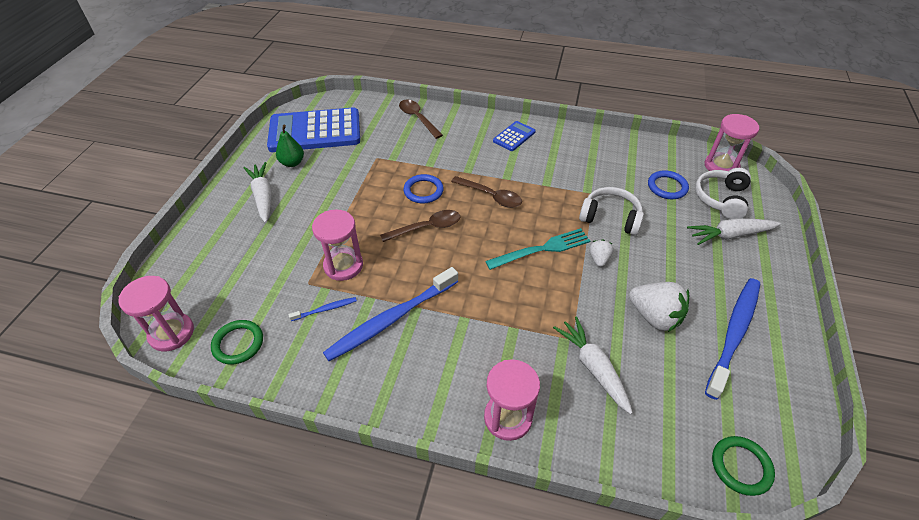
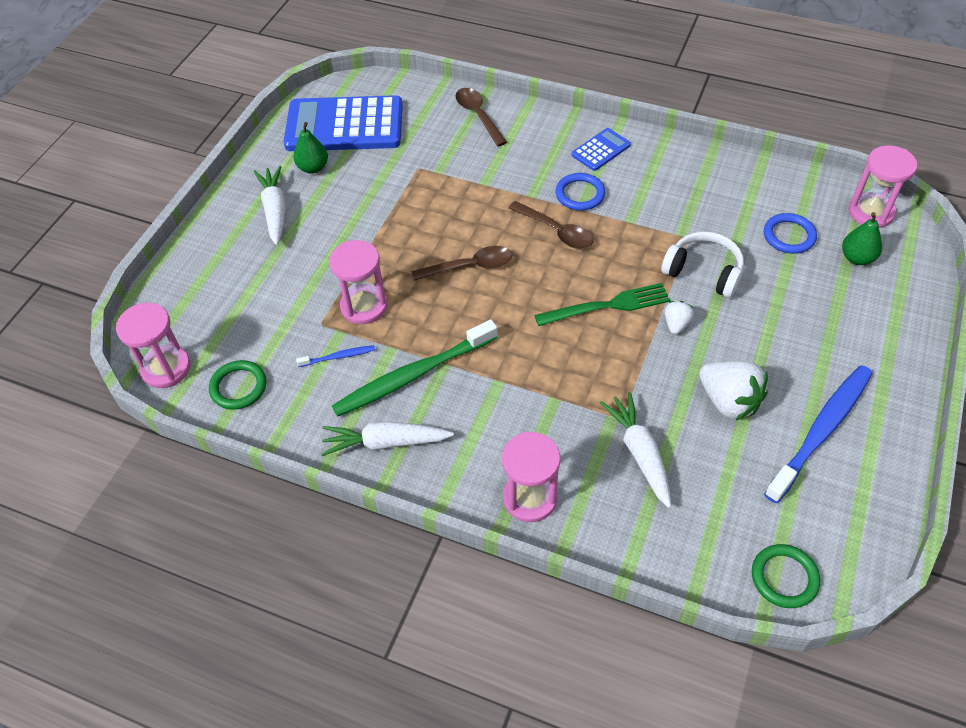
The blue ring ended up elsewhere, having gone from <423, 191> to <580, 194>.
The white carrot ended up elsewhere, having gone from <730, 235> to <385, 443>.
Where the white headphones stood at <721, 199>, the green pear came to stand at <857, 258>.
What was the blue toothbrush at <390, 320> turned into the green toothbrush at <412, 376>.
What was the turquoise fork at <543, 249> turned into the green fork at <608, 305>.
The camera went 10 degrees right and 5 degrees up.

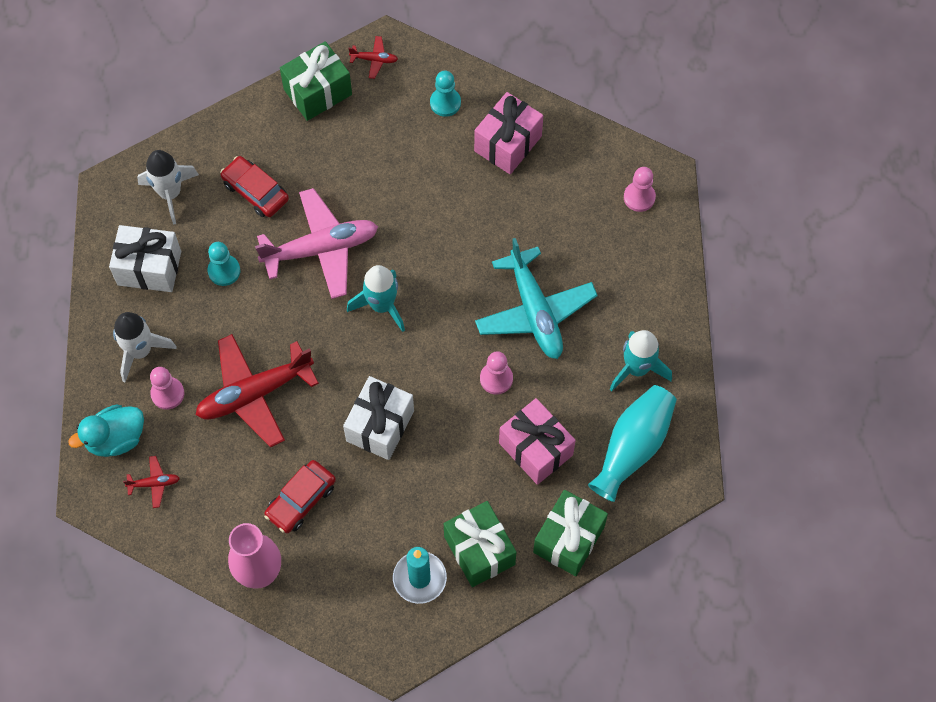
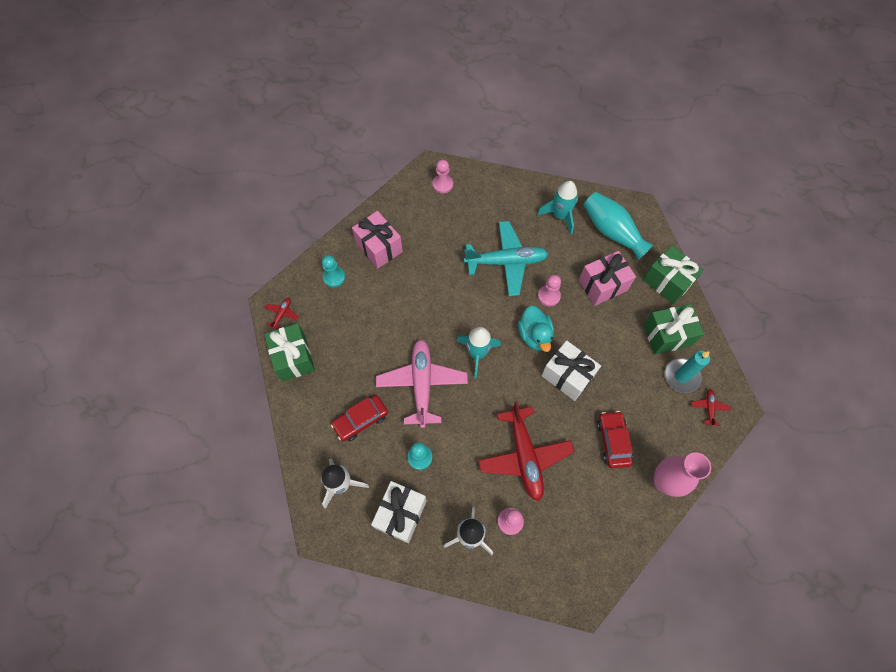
The turquoise duck ended up elsewhere, having gone from <116, 439> to <534, 335>.
The red plane ended up elsewhere, having gone from <154, 483> to <709, 408>.
The red car at <301, 500> ended up facing another way, 150 degrees counterclockwise from before.
The camera went 75 degrees left and 0 degrees up.

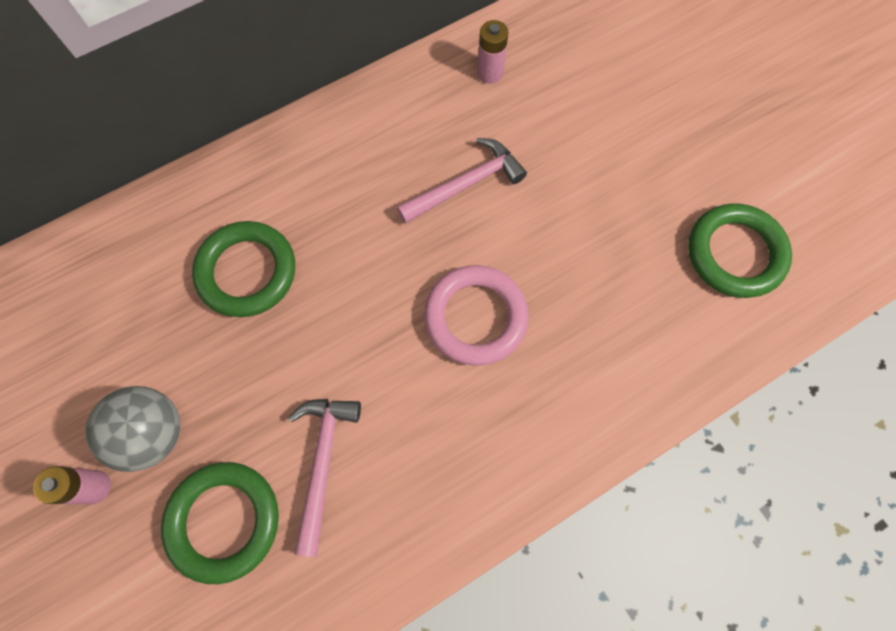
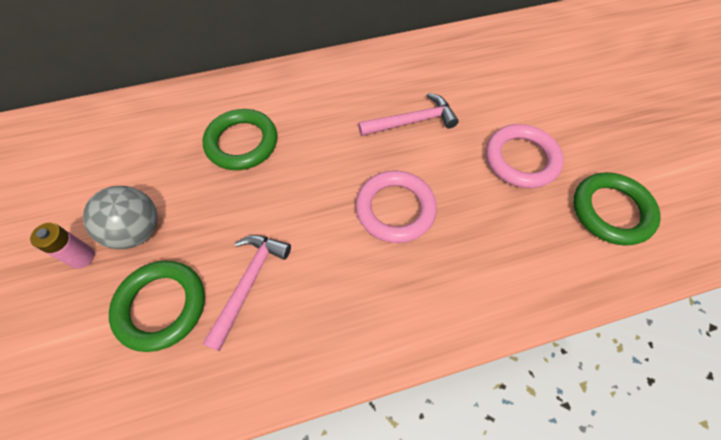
The second view lost the pink battery at <490, 73>.
The second view gained the pink ring at <521, 159>.
The camera went 15 degrees right and 10 degrees down.

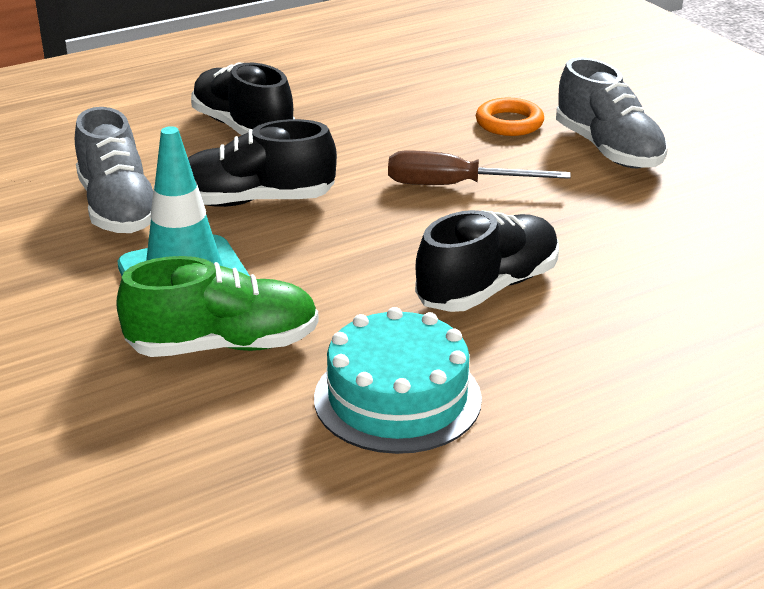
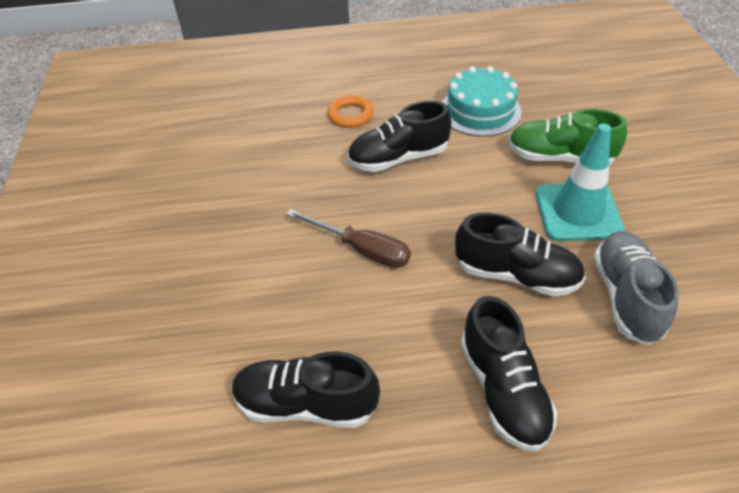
The second view lost the grey shoe at <608, 150>.
The second view gained the black shoe at <306, 404>.
The orange ring ended up elsewhere, having gone from <509, 123> to <350, 115>.
The camera went 155 degrees left and 15 degrees up.

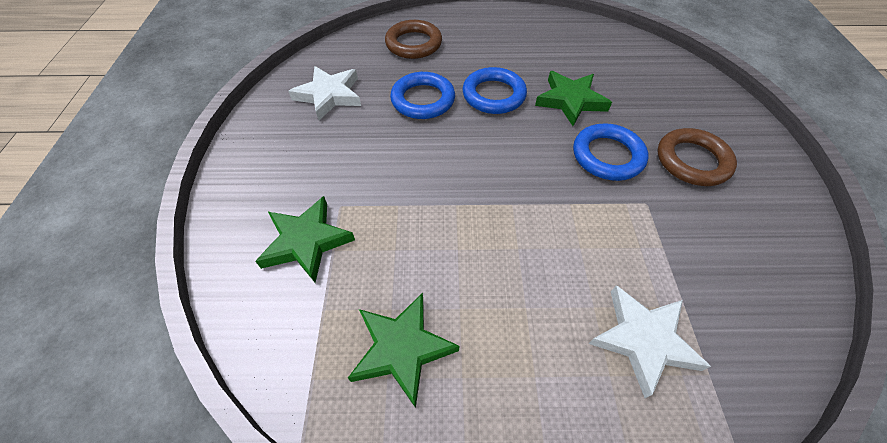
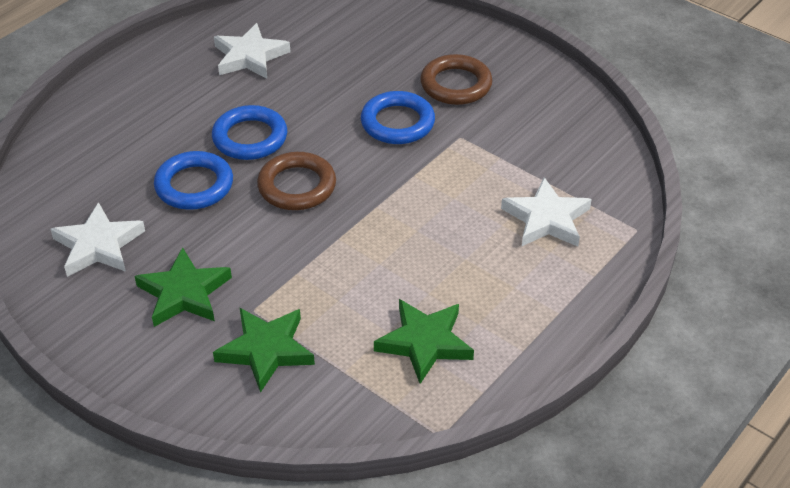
The second view gained the white star at <249, 56>.
The brown ring ended up elsewhere, having gone from <413, 44> to <297, 186>.
The green star ended up elsewhere, having gone from <570, 100> to <184, 293>.
The camera went 50 degrees left and 10 degrees down.

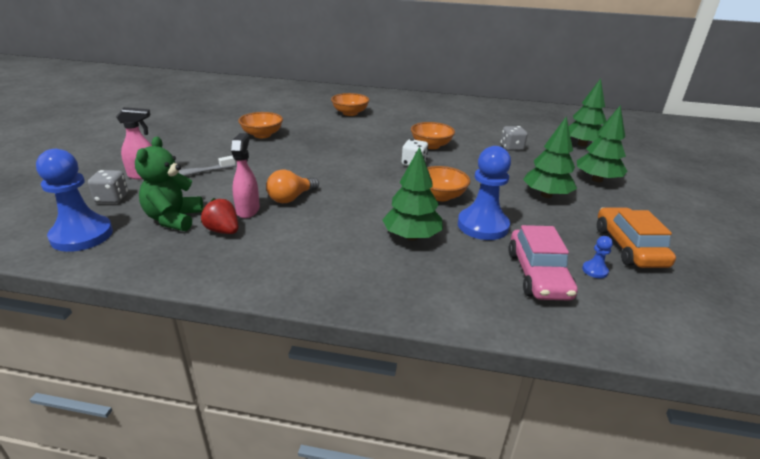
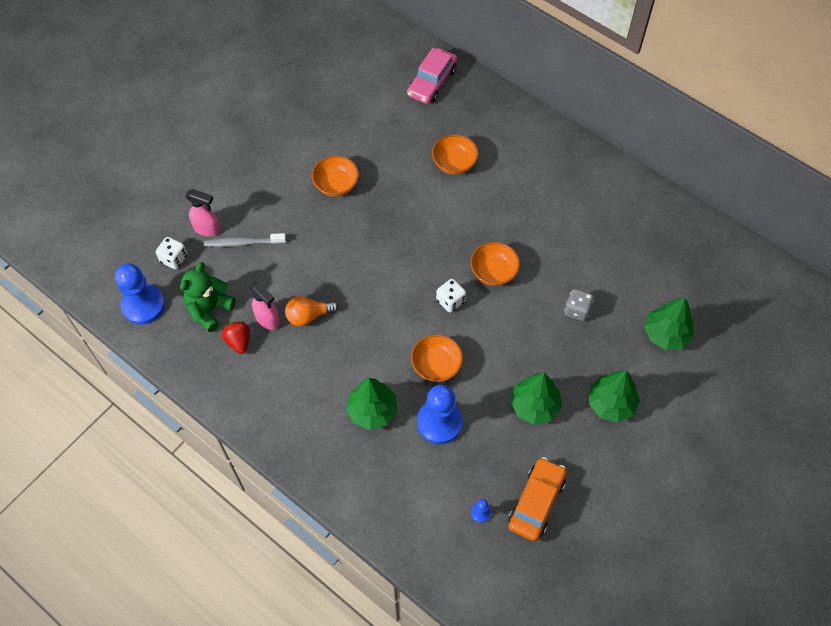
The pink car ended up elsewhere, having gone from <538, 274> to <432, 82>.
What was the grey dice at <112, 198> turned into the white dice at <174, 259>.
The pink spray bottle at <248, 210> ended up facing another way, 105 degrees clockwise from before.
The camera went 30 degrees right and 30 degrees up.

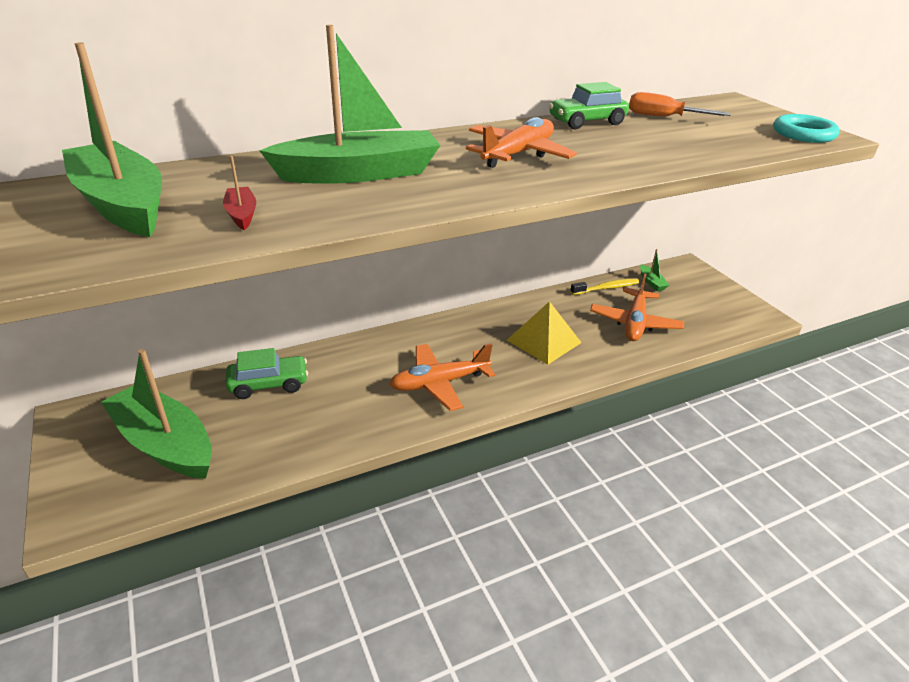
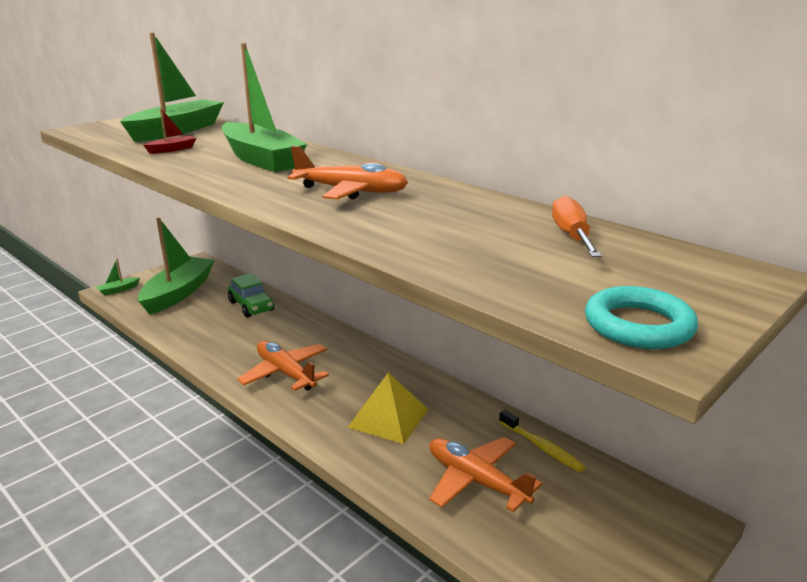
The second view lost the green car at <586, 122>.
The green boat ended up elsewhere, having gone from <651, 282> to <118, 290>.
The orange plane at <634, 323> ended up facing another way, 45 degrees clockwise from before.
The camera went 70 degrees right and 10 degrees down.

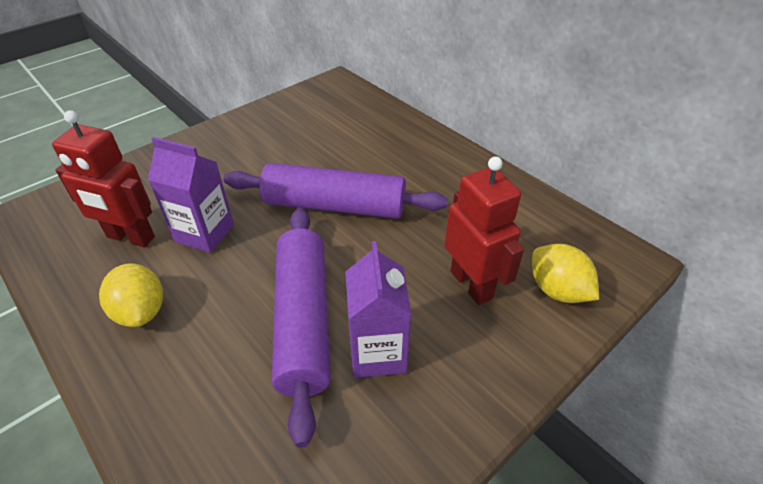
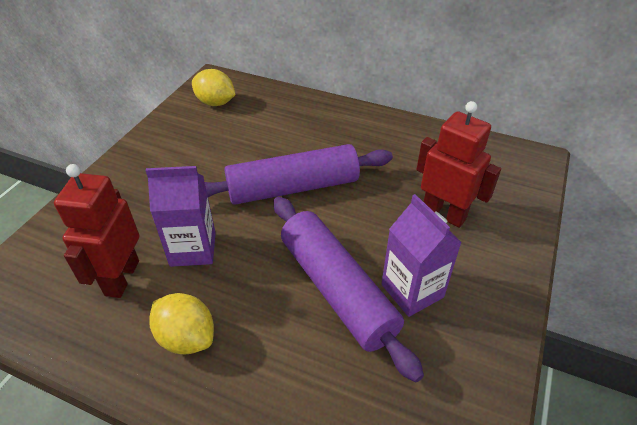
The yellow lemon ended up elsewhere, having gone from <557, 290> to <215, 103>.
The red robot at <130, 237> ended up facing another way, 105 degrees clockwise from before.
The camera went 25 degrees left and 0 degrees up.

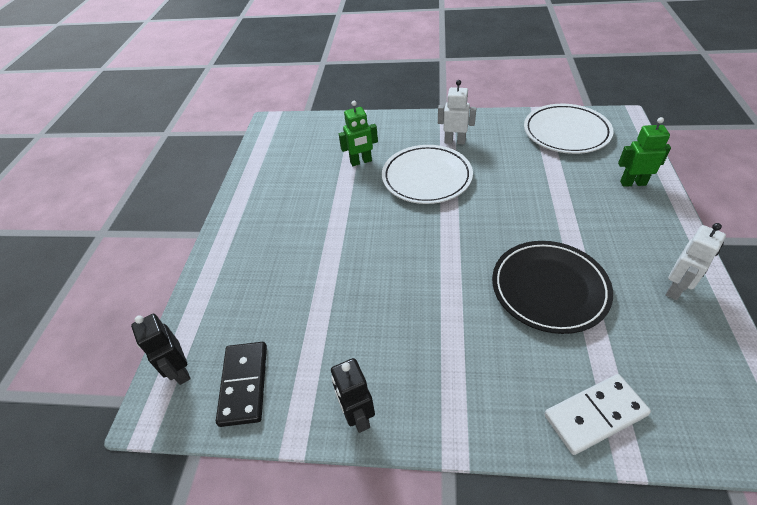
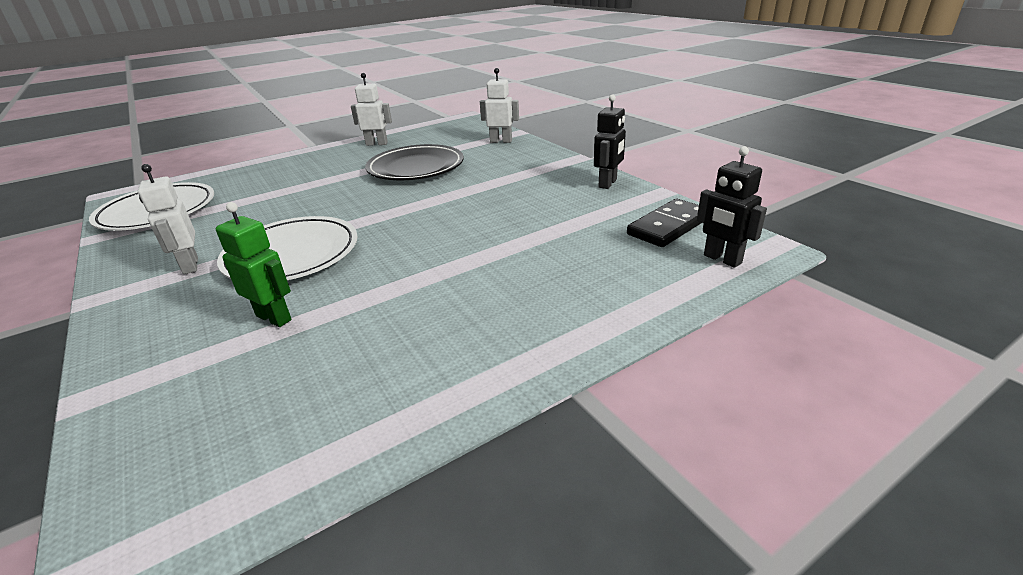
The second view lost the green robot at <633, 183>.
Where the white domino stood at <595, 415>, the white robot came to stand at <501, 141>.
The black robot at <180, 371> ended up facing another way, 120 degrees clockwise from before.
The camera went 130 degrees left and 15 degrees down.

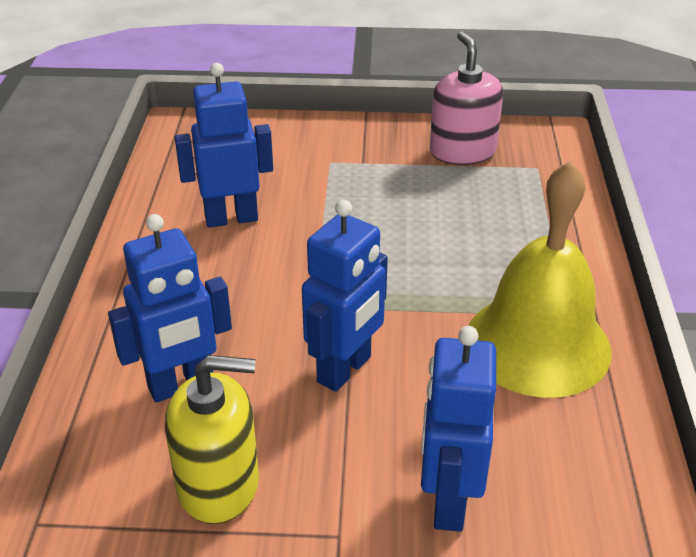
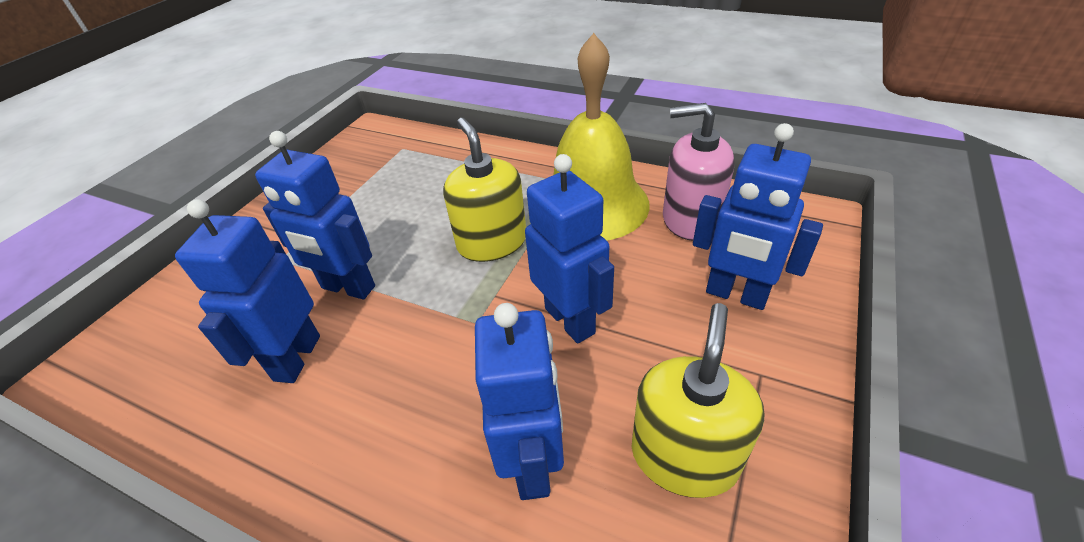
The second view gained the blue robot at <348, 288>.
The second view gained the yellow soap dispenser at <492, 242>.
The pink soap dispenser ended up elsewhere, having gone from <462, 151> to <690, 219>.
The camera went 65 degrees left and 5 degrees up.

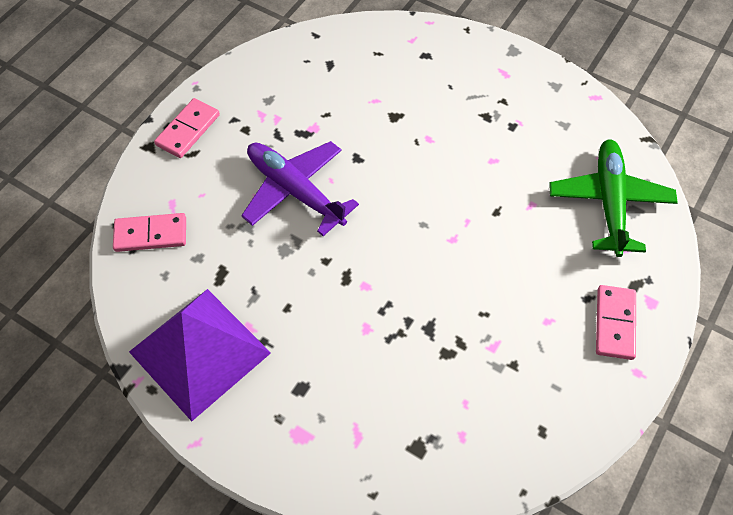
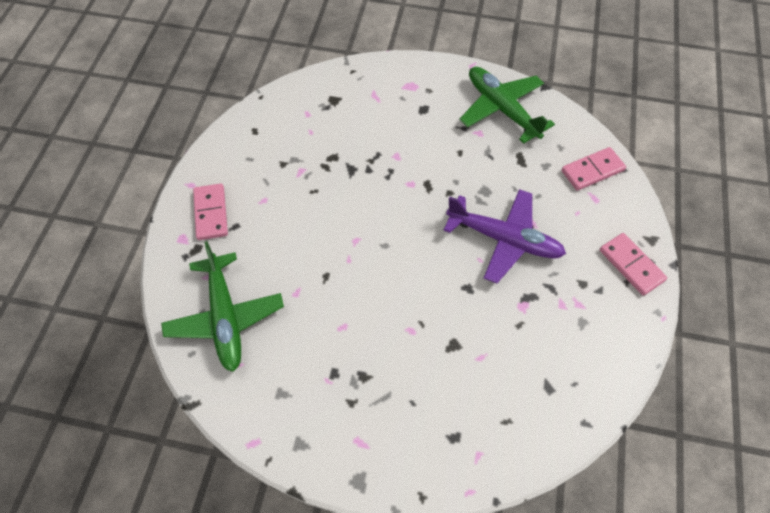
Where the purple pyramid stood at <199, 352>, the green plane came to stand at <502, 109>.
The pink domino at <188, 130> ended up facing another way, 45 degrees counterclockwise from before.
The camera went 160 degrees right and 0 degrees up.

